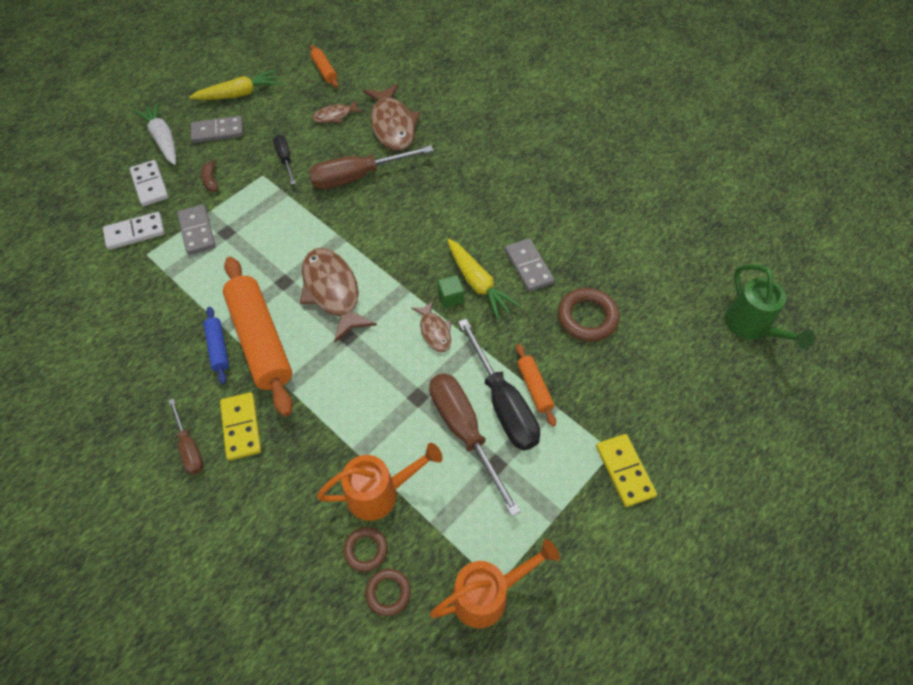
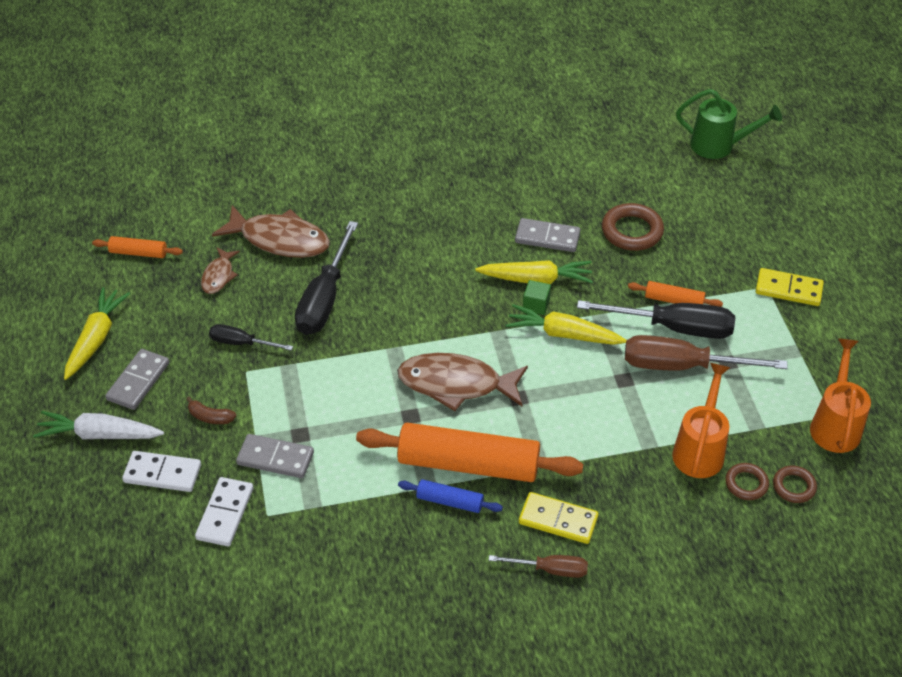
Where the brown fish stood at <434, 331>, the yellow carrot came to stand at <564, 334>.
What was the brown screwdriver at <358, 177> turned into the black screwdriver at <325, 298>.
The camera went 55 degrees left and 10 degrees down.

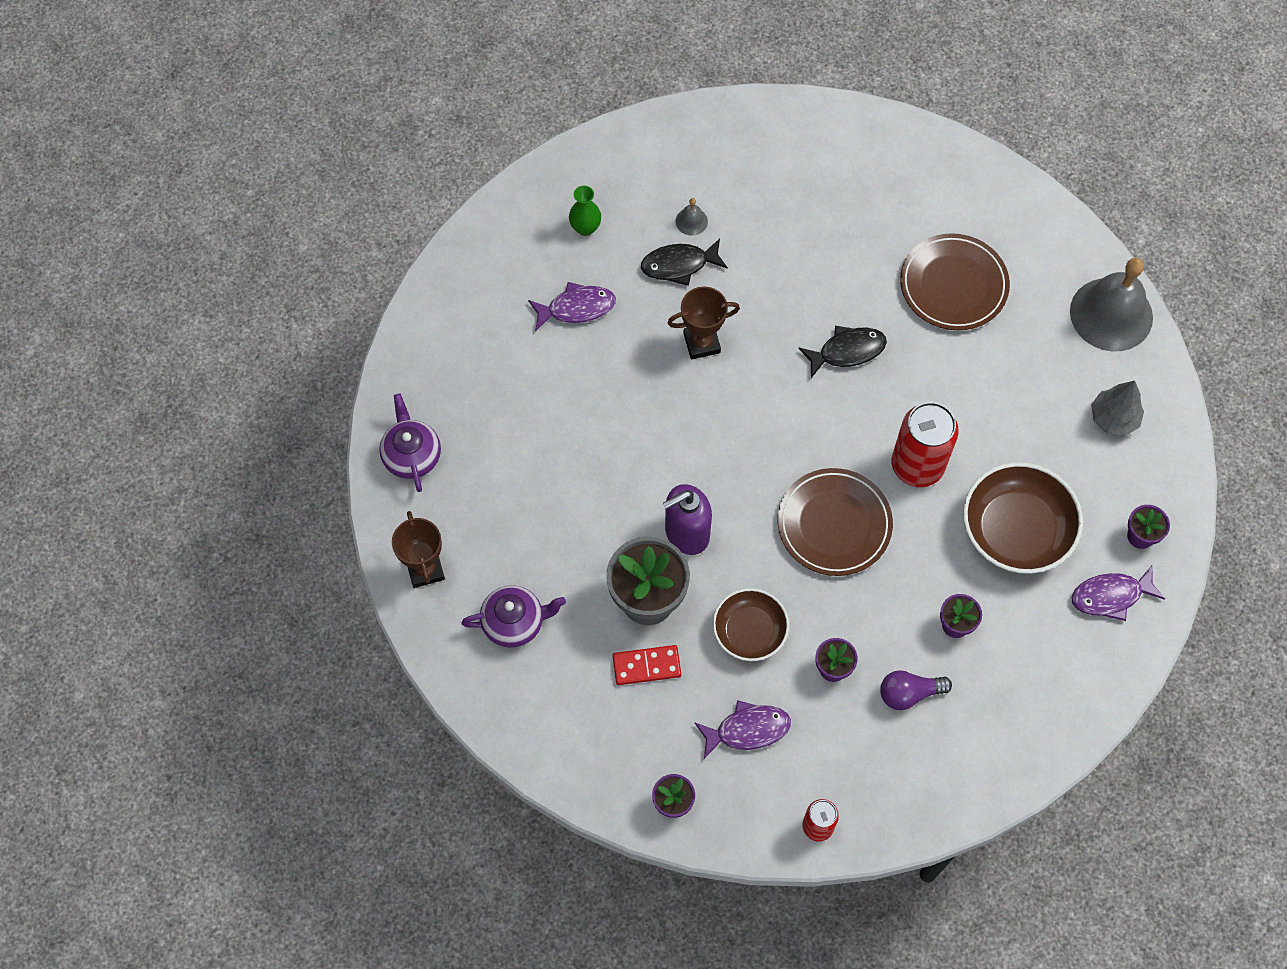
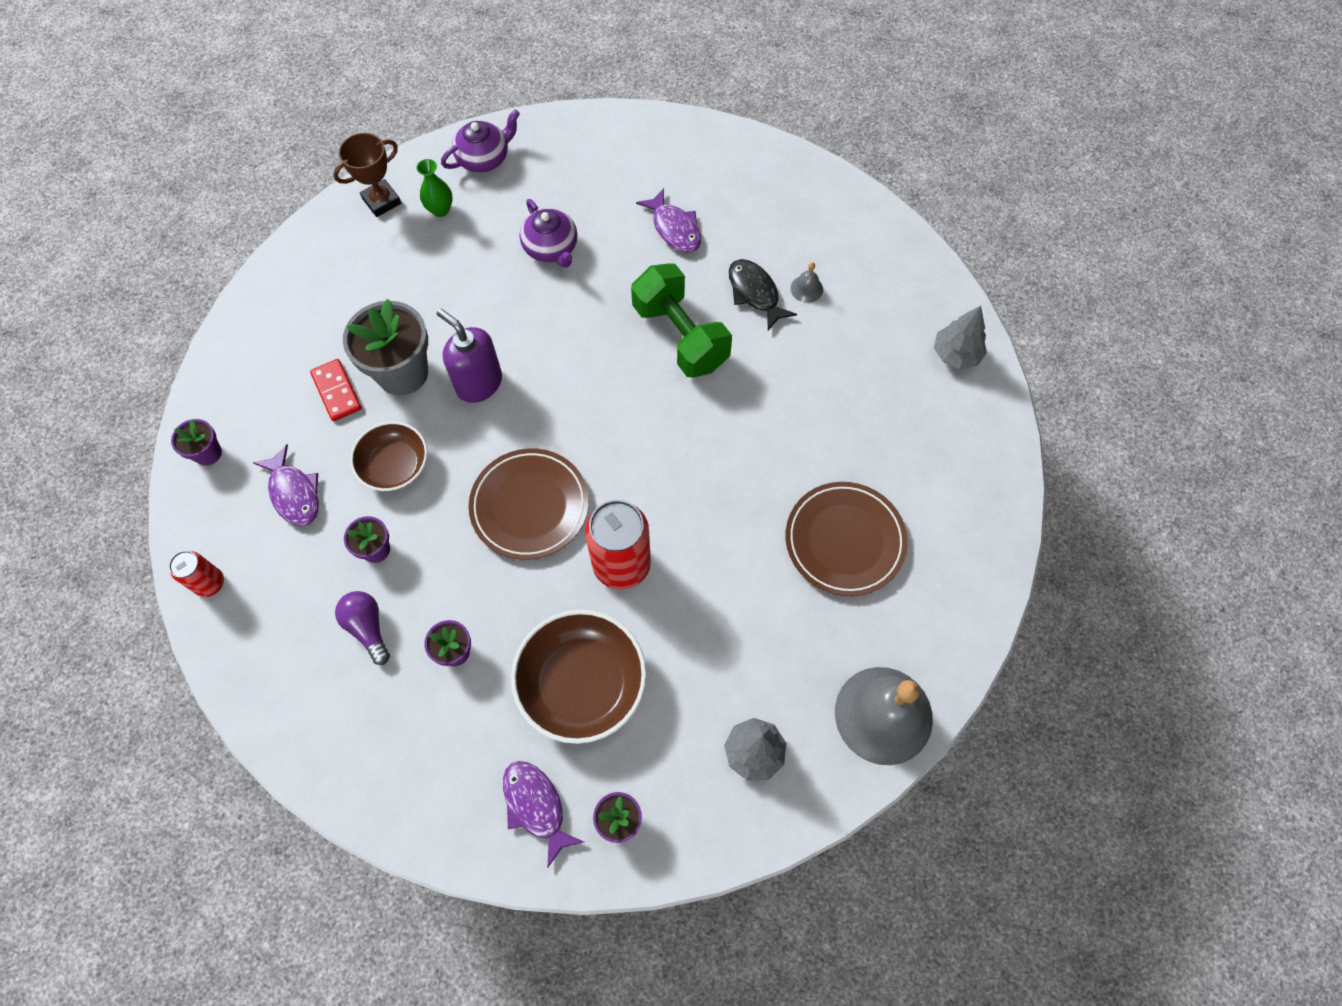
The second view lost the black fish at <847, 351>.
The second view gained the grey tree at <956, 354>.
The purple teapot ended up elsewhere, having gone from <514, 622> to <551, 248>.
The green vase ended up elsewhere, having gone from <585, 228> to <440, 210>.
Where the brown trophy stood at <701, 343>, the green dumbbell came to stand at <680, 336>.
The camera went 70 degrees right and 0 degrees up.

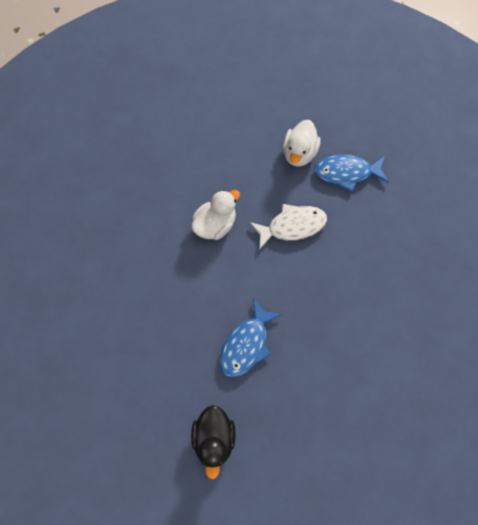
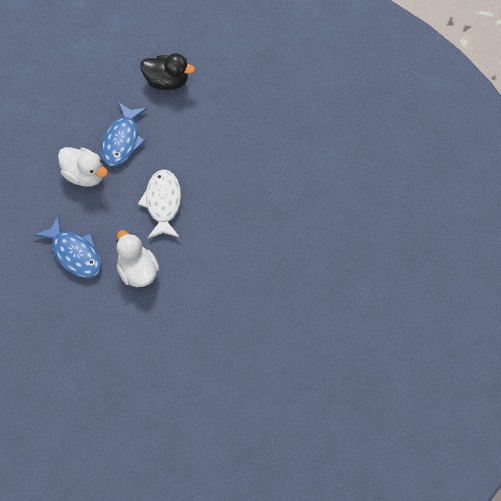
The black duck ended up elsewhere, having gone from <214, 440> to <167, 81>.
The blue fish ended up elsewhere, having gone from <246, 344> to <75, 253>.
The camera went 75 degrees left and 5 degrees down.

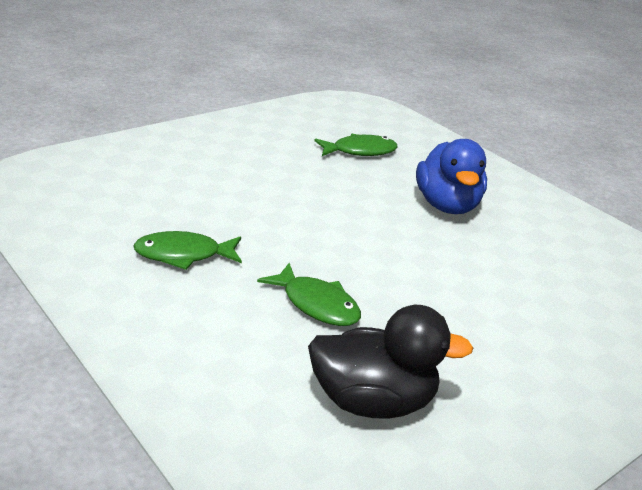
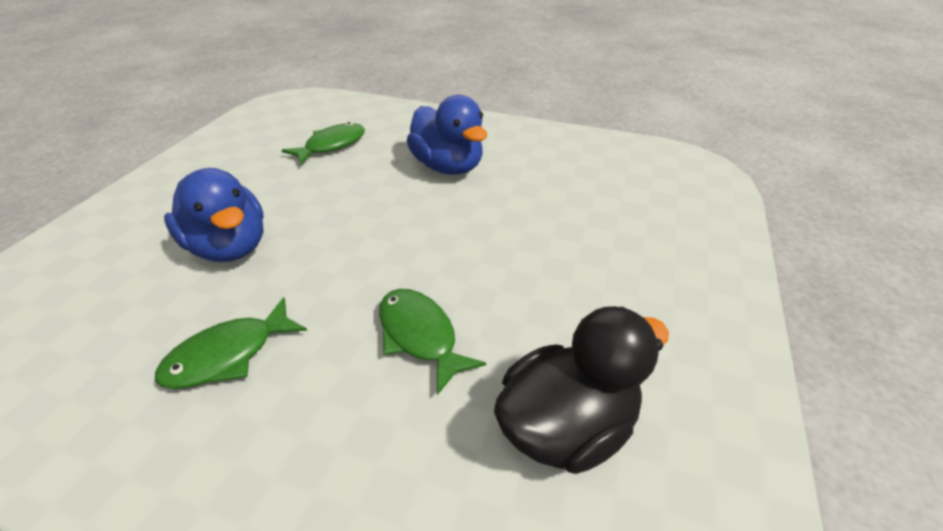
The second view gained the blue duck at <230, 247>.
The green fish at <316, 304> ended up facing another way, 135 degrees counterclockwise from before.
The camera went 30 degrees left and 10 degrees up.

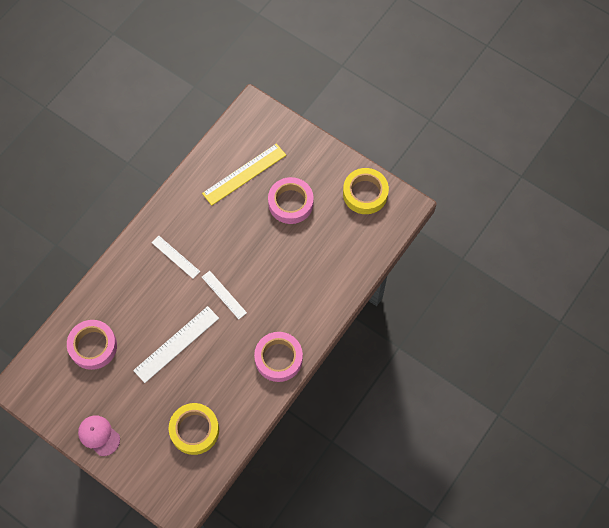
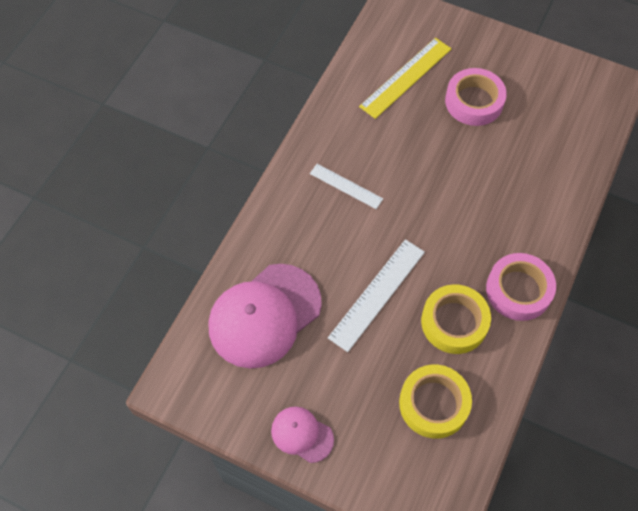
The second view lost the white ruler at <224, 294>.
The yellow tape ended up elsewhere, having gone from <365, 193> to <454, 322>.
Where the pink tape stood at <93, 346>, the pink cap came to stand at <264, 315>.
The camera went 10 degrees left and 5 degrees down.

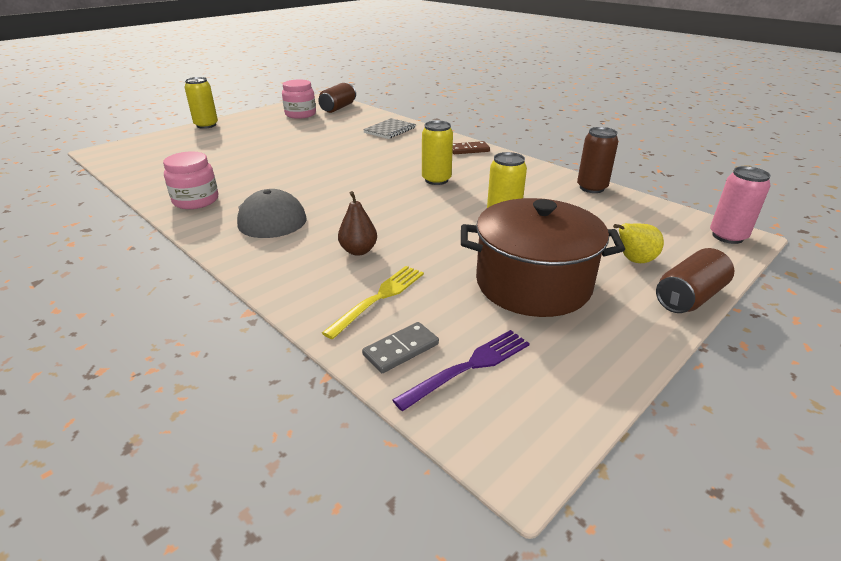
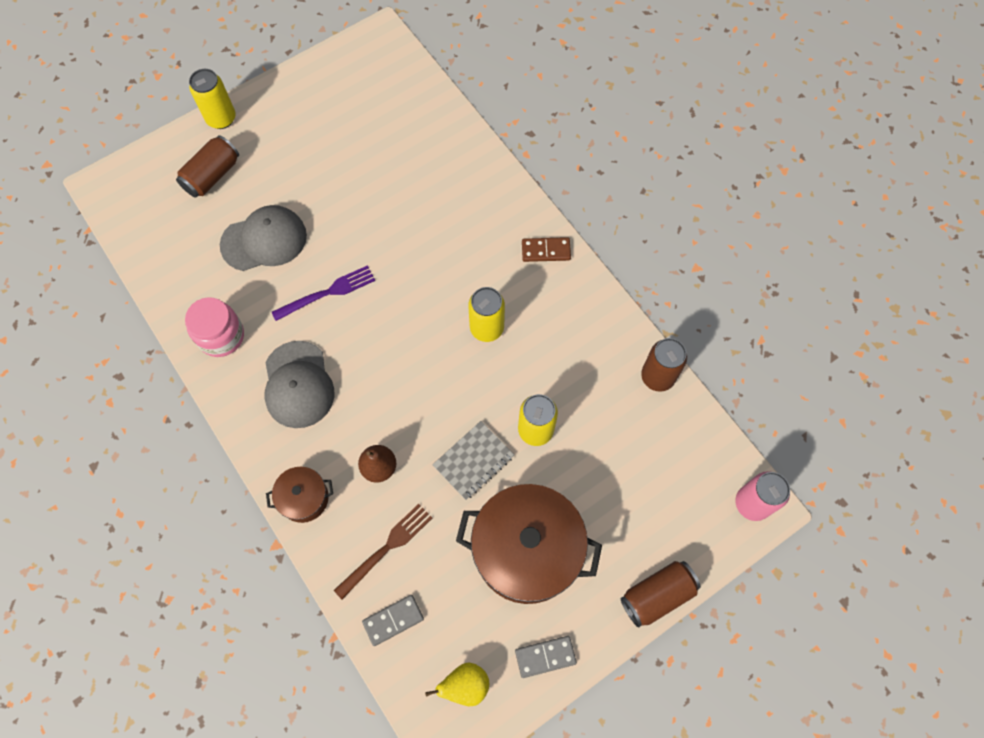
The second view lost the pink jar at <300, 114>.
The second view gained the grey cap at <264, 240>.
The second view gained the brown pot at <304, 498>.
The second view gained the grey domino at <545, 657>.
The brown can ended up elsewhere, having gone from <338, 108> to <212, 175>.
The grey notebook ended up elsewhere, having gone from <390, 130> to <473, 461>.
The purple fork ended up elsewhere, having gone from <469, 366> to <328, 292>.
The yellow pear ended up elsewhere, having gone from <634, 260> to <465, 685>.
What was the yellow fork at <379, 297> turned into the brown fork at <387, 547>.
The camera went 10 degrees right and 35 degrees up.

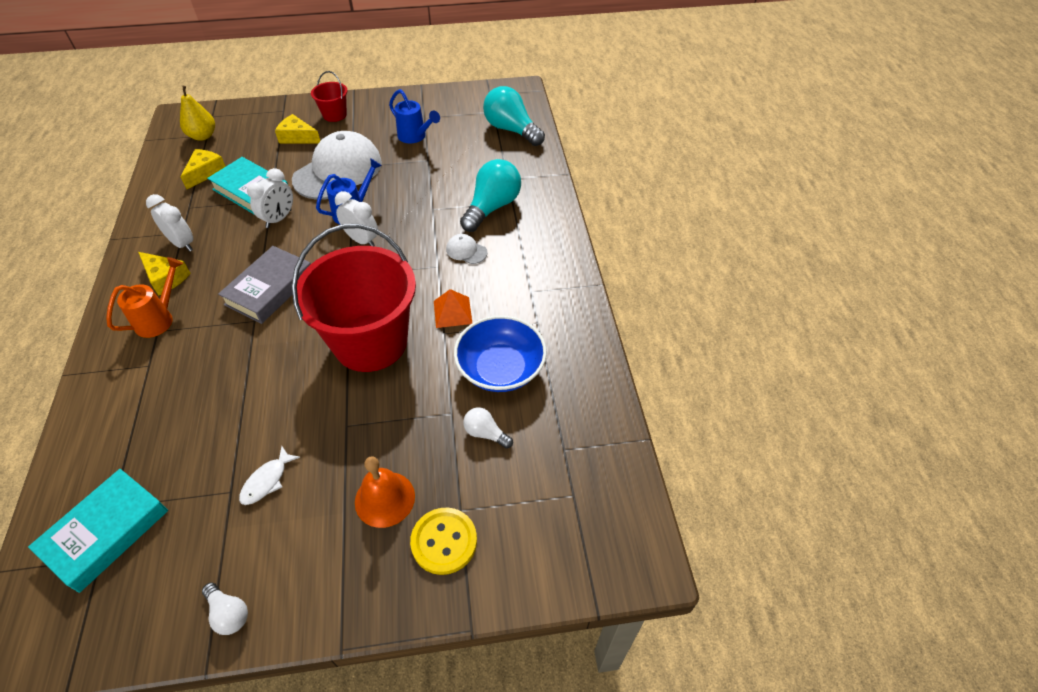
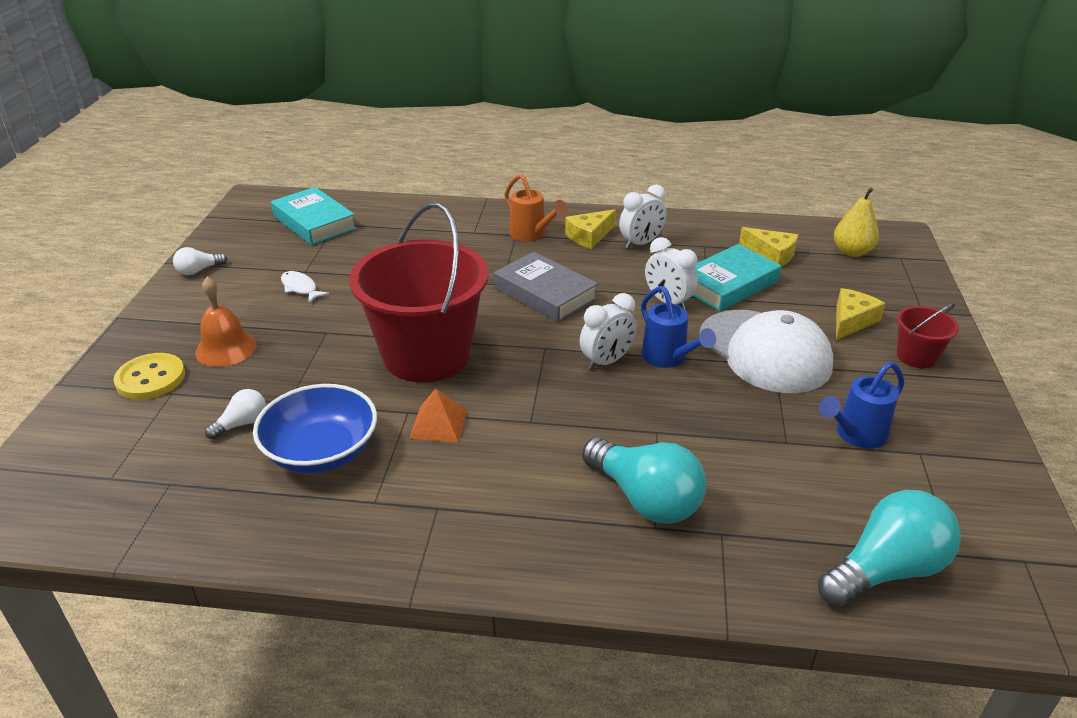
The second view lost the white cap at <466, 251>.
The camera went 105 degrees right and 15 degrees down.

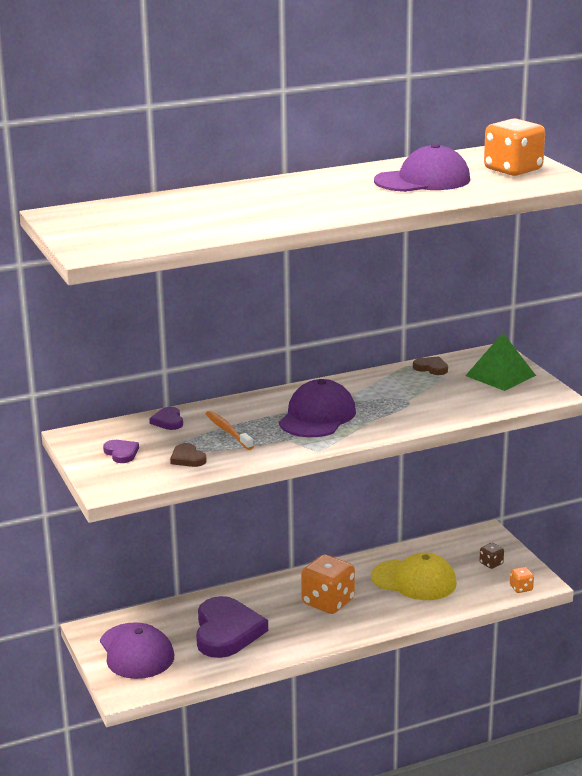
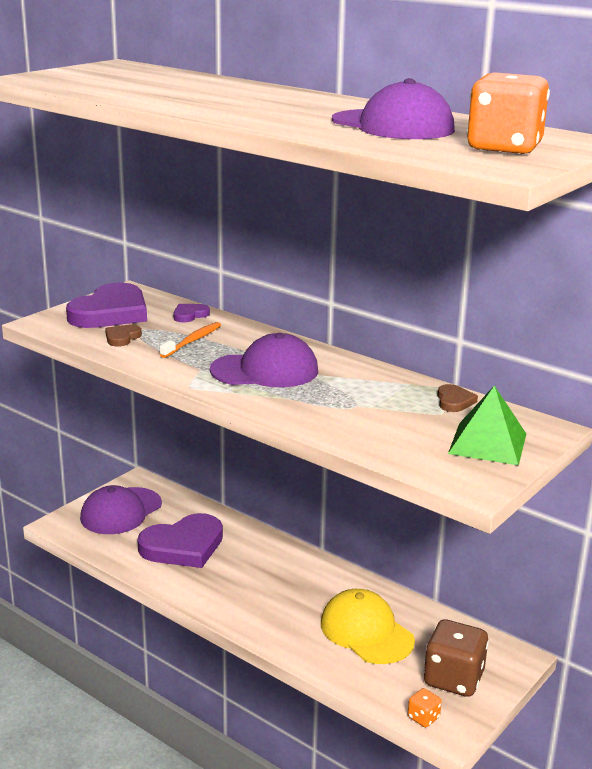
The second view lost the orange dice at <328, 602>.
The yellow cap at <414, 580> ended up facing another way, 150 degrees clockwise from before.
The size of the purple heart at <121, 453> changed by a factor of 2.29.
The size of the brown dice at <491, 564> changed by a factor of 2.16.
The camera went 60 degrees right and 0 degrees up.

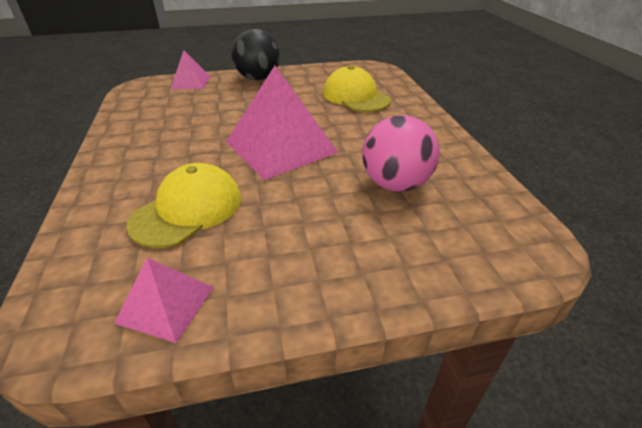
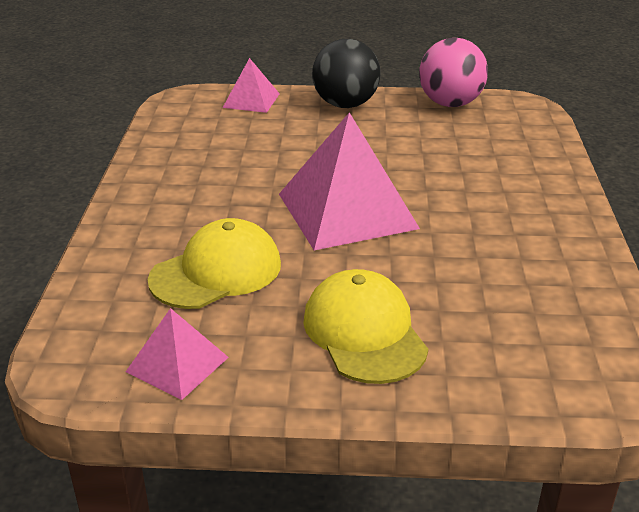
The yellow cap ended up elsewhere, having gone from <355, 96> to <364, 332>.
The pink ball ended up elsewhere, having gone from <395, 184> to <450, 104>.
The camera went 15 degrees right and 5 degrees down.

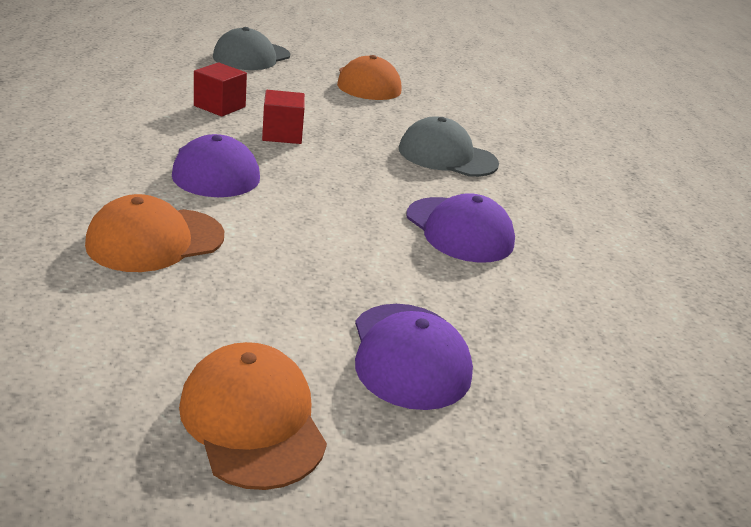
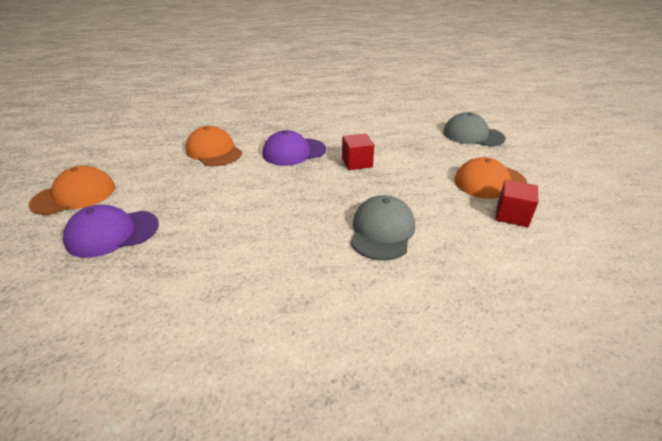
The second view lost the purple cap at <459, 230>.
The red cube ended up elsewhere, having gone from <219, 106> to <512, 215>.
The camera went 85 degrees right and 5 degrees up.

